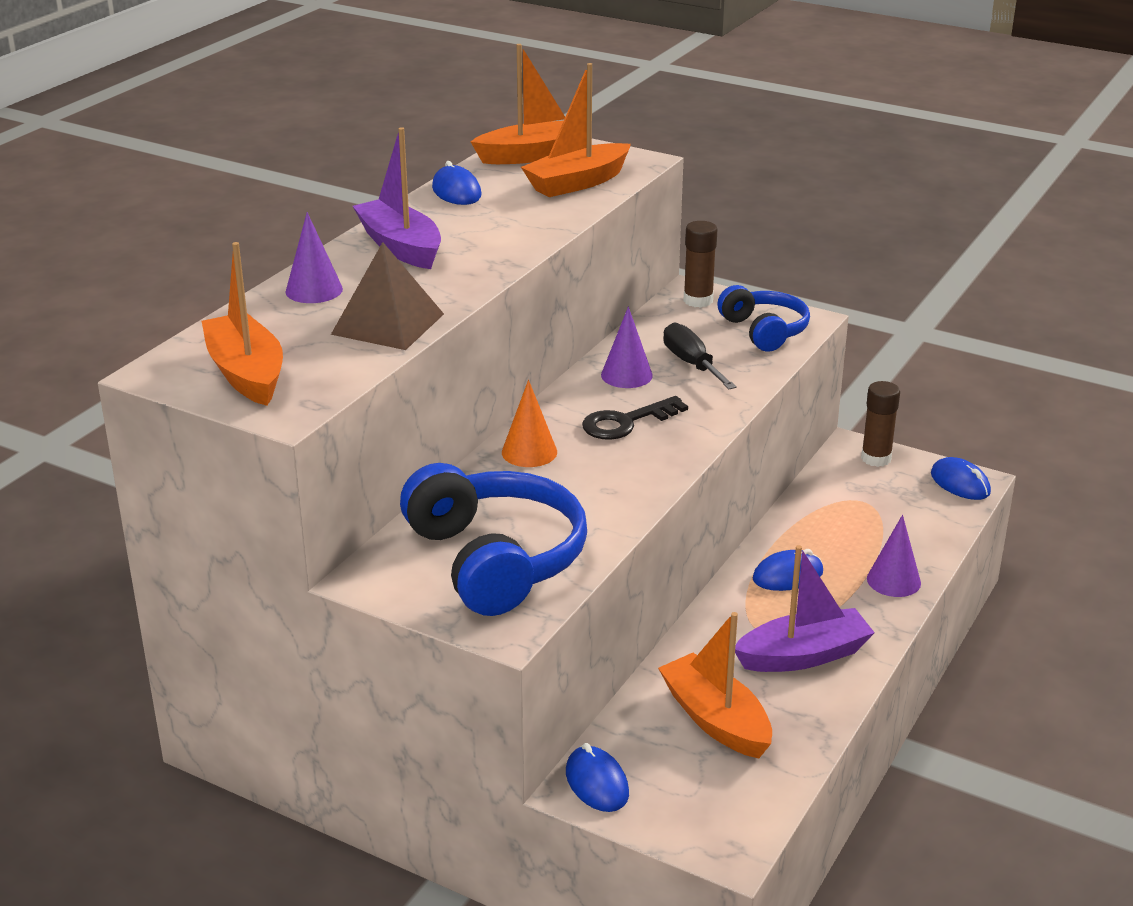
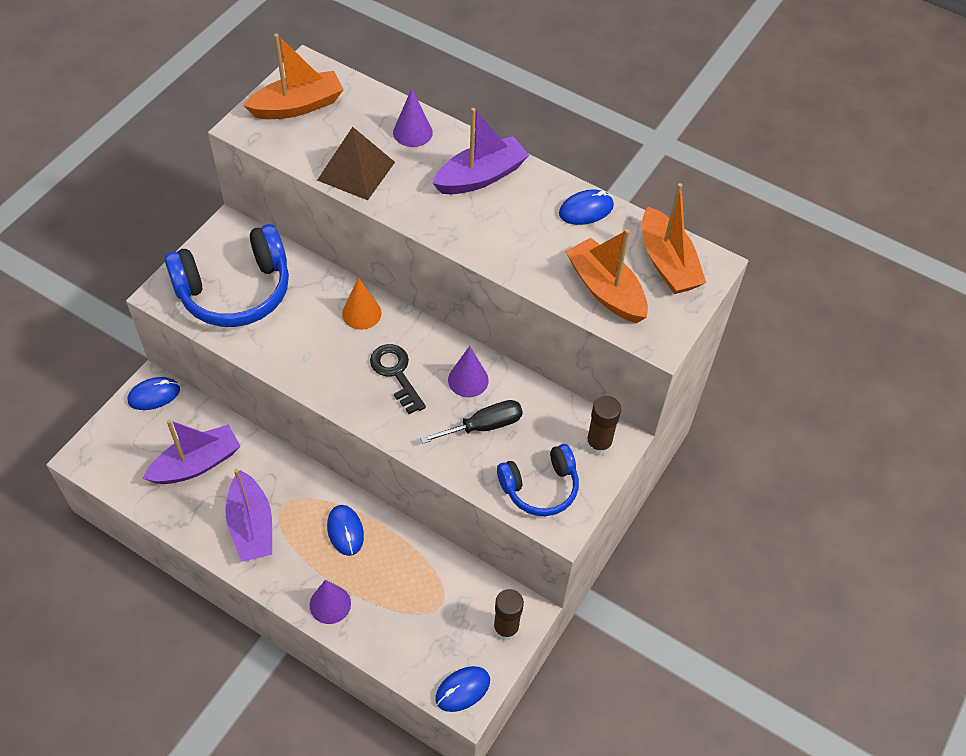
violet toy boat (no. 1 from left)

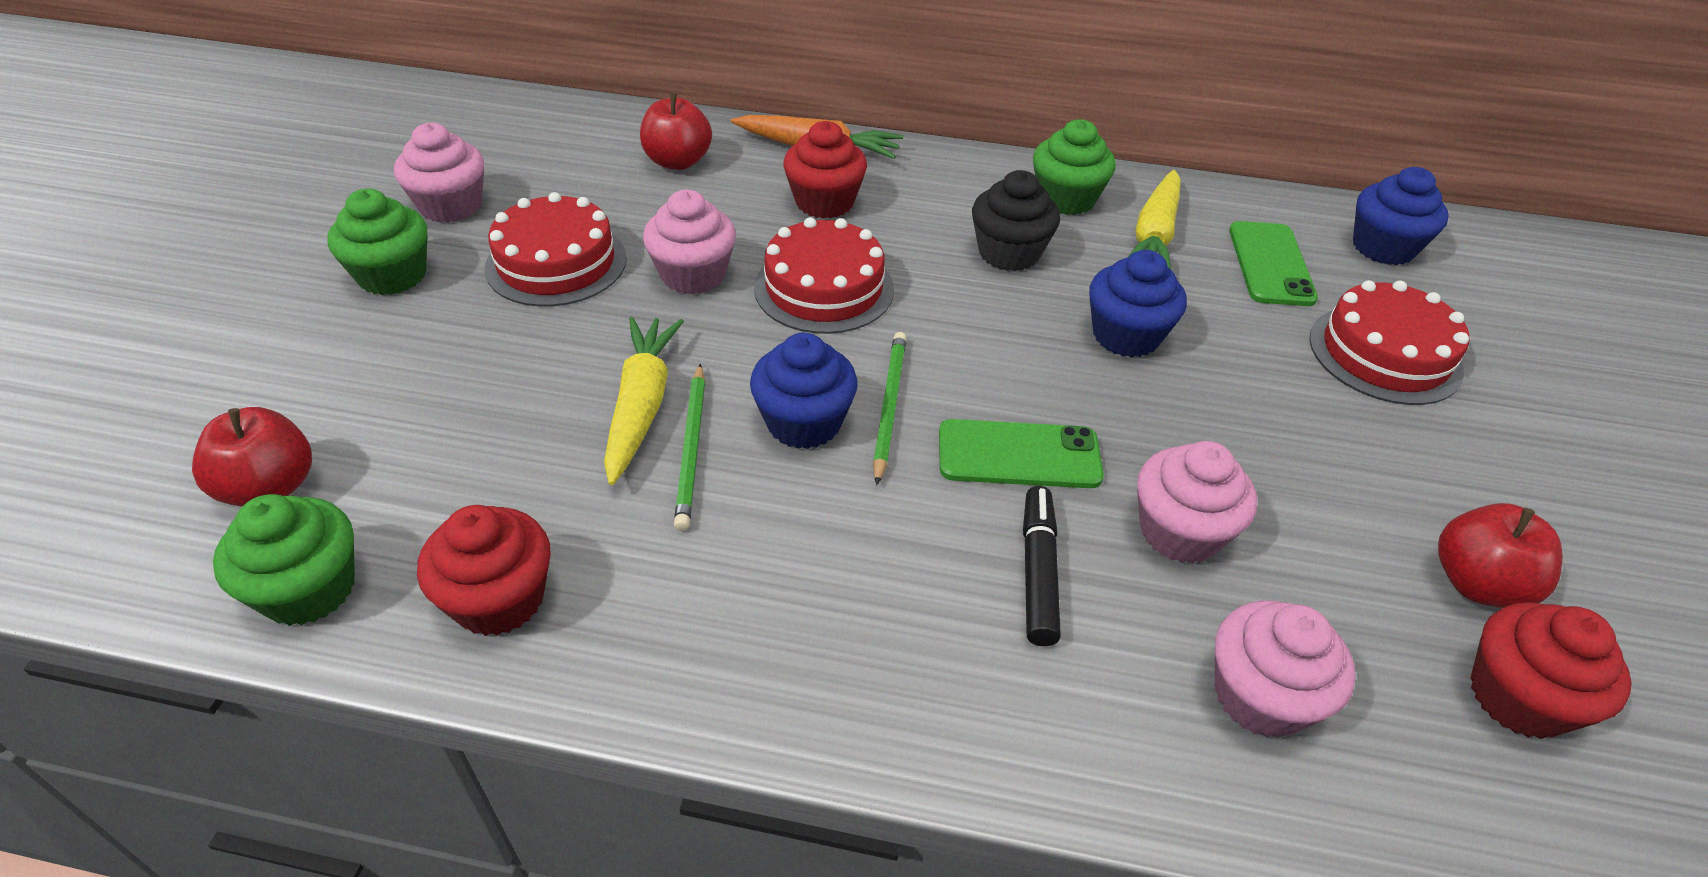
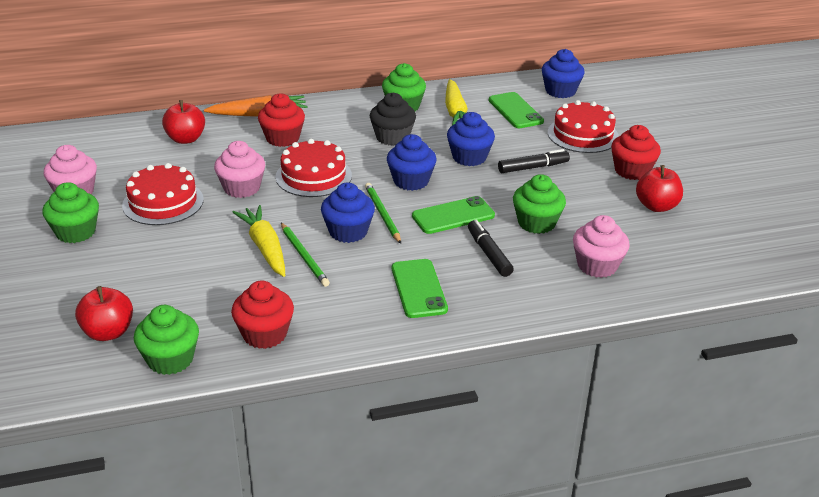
green cupcake (no. 4 from left)
crimson cupcake (no. 3 from left)
cobalt cupcake (no. 2 from left)
green smartphone (no. 1 from left)
ebony marker (no. 2 from left)

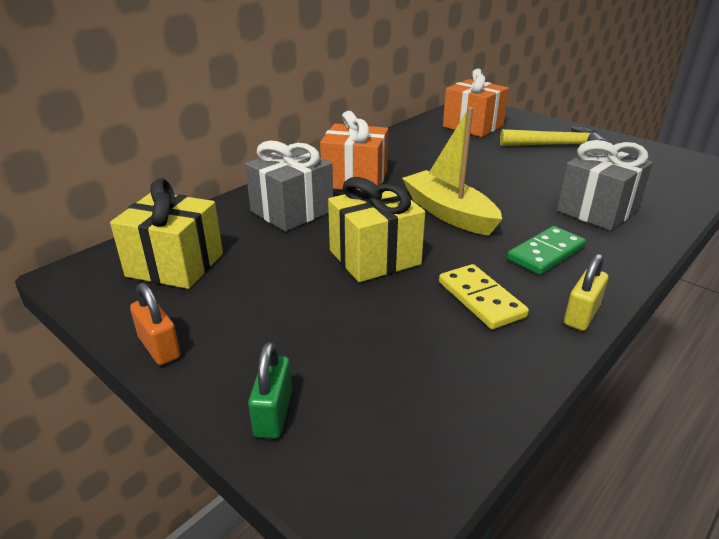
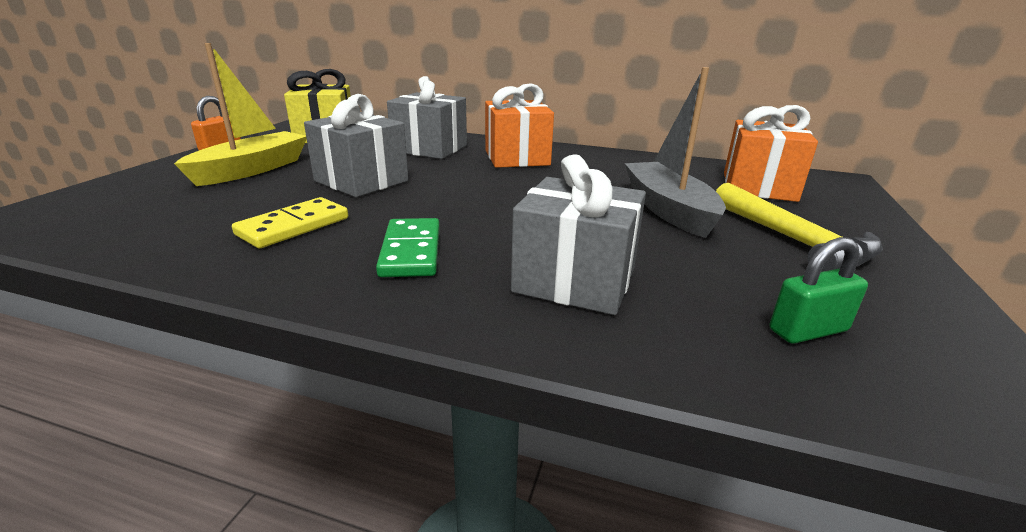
green padlock
grey wrapped gift (no. 1 from left)
golden toy boat
green domino
golden padlock
grey toy boat

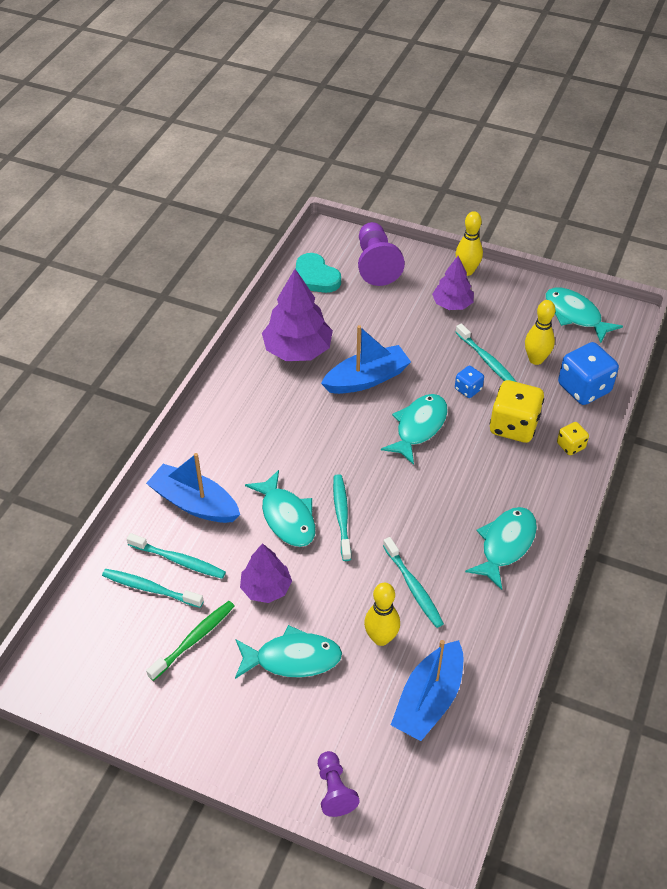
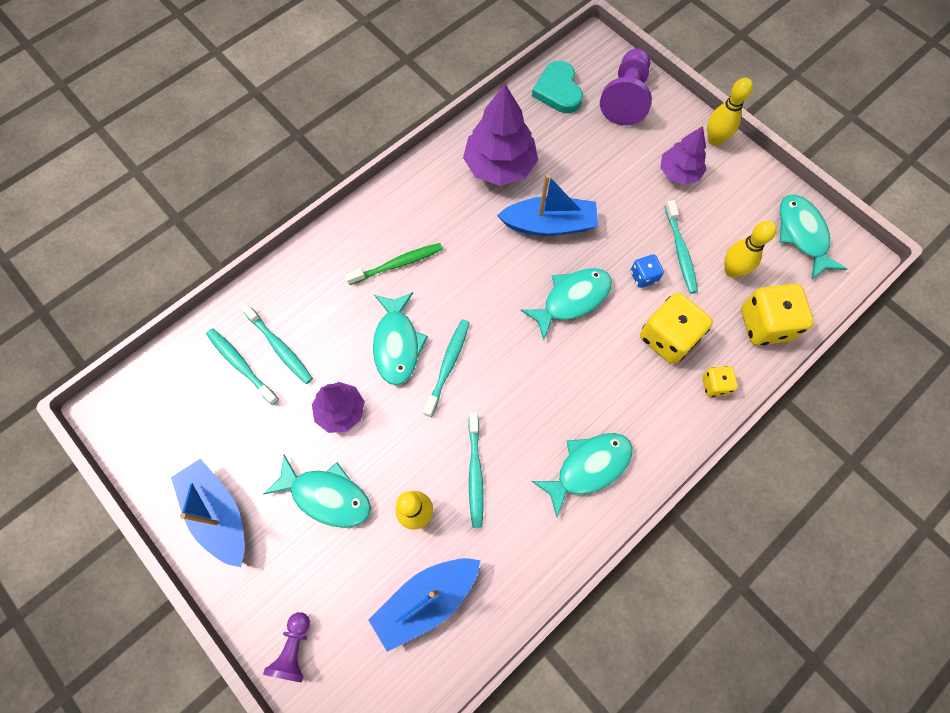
cobalt toy boat (no. 1 from left)
green tooth brush
golden die (no. 3 from left)

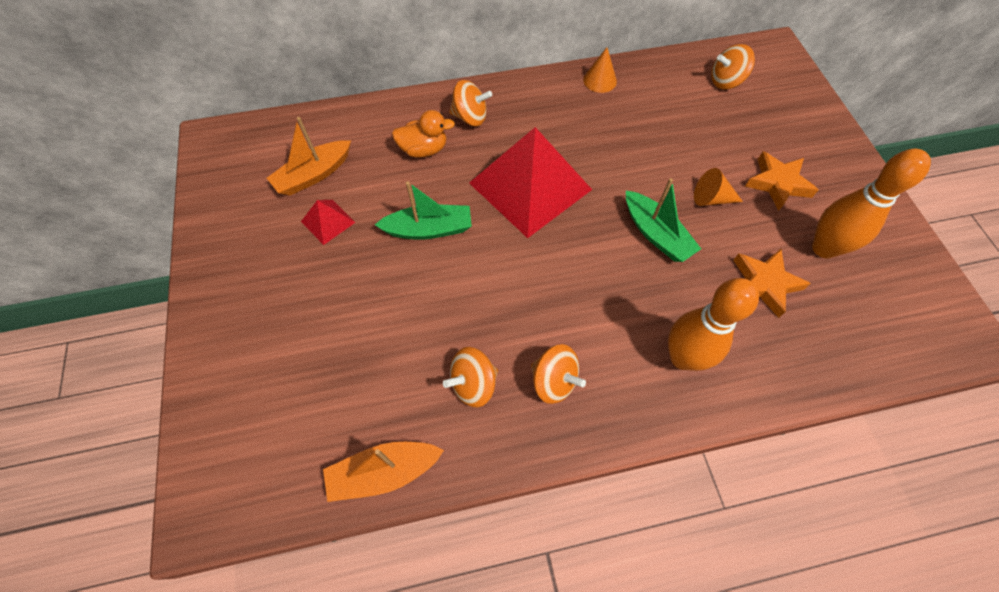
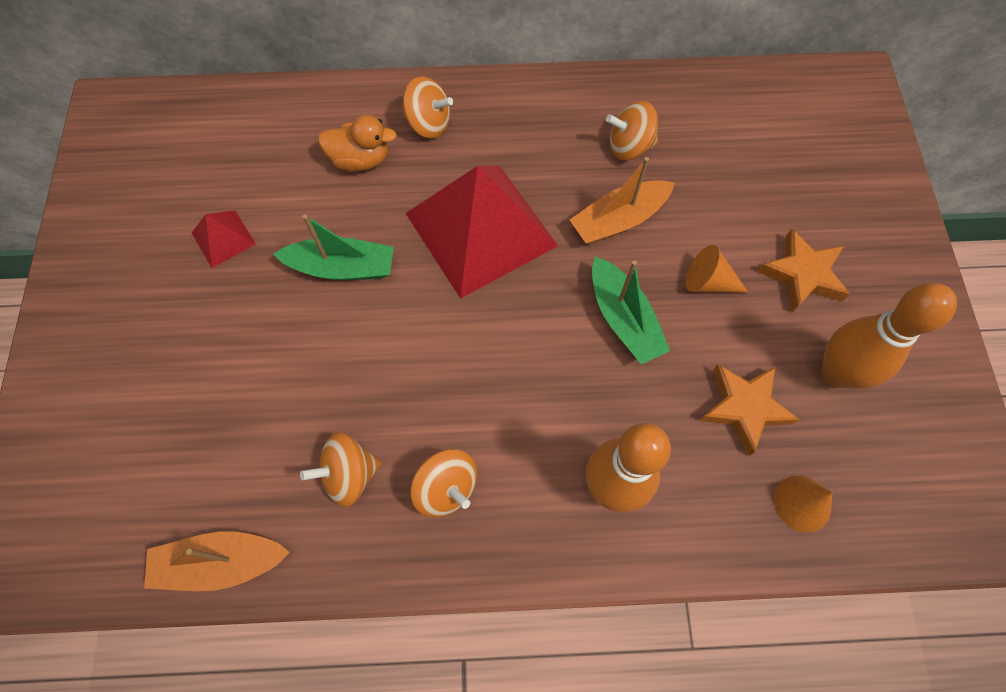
orange toy boat (no. 2 from left)
orange cone shape (no. 2 from left)
orange spinning top (no. 4 from left)

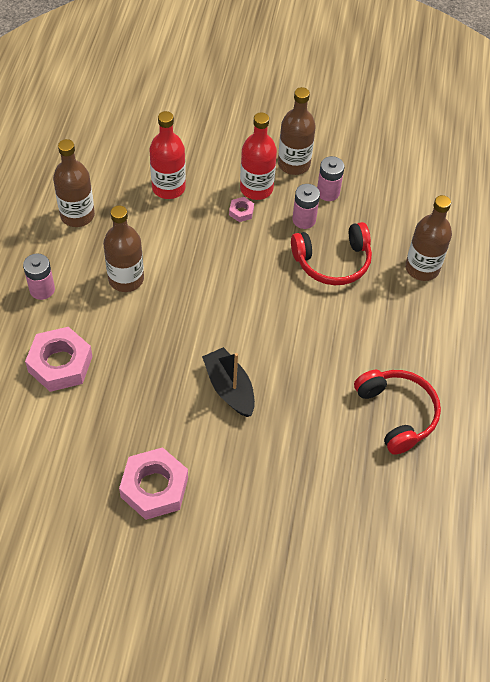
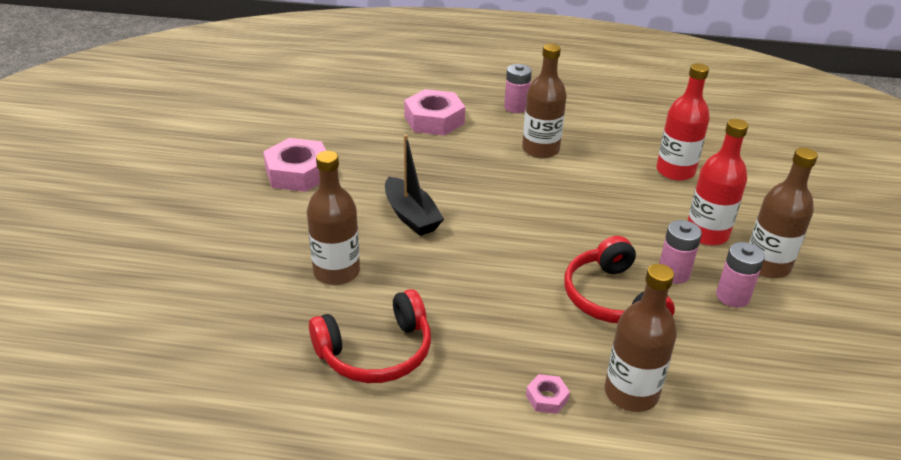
russet bottle (no. 1 from left)
ebony toy boat
rosy hexagon nut (no. 3 from left)

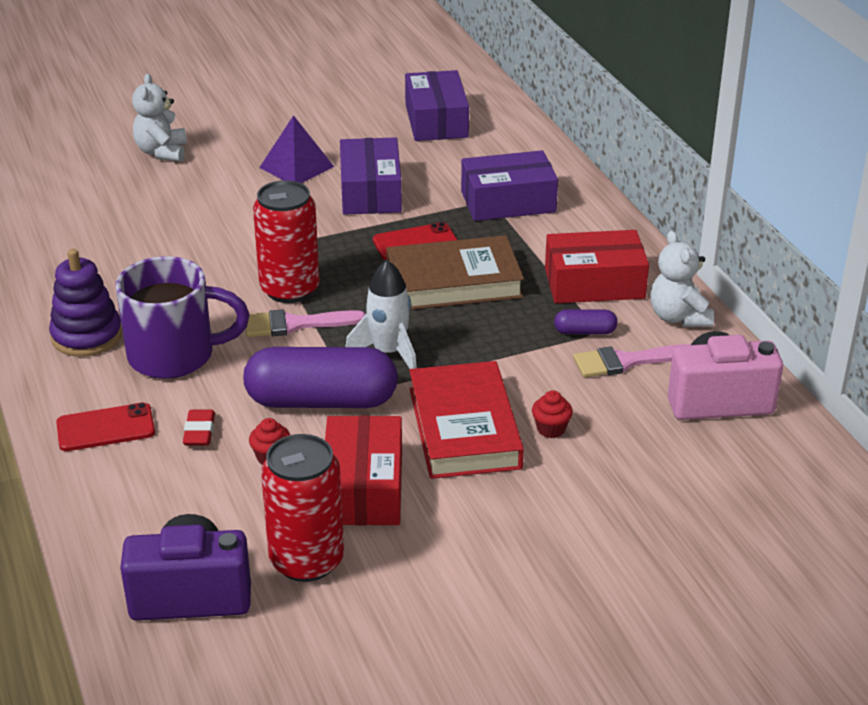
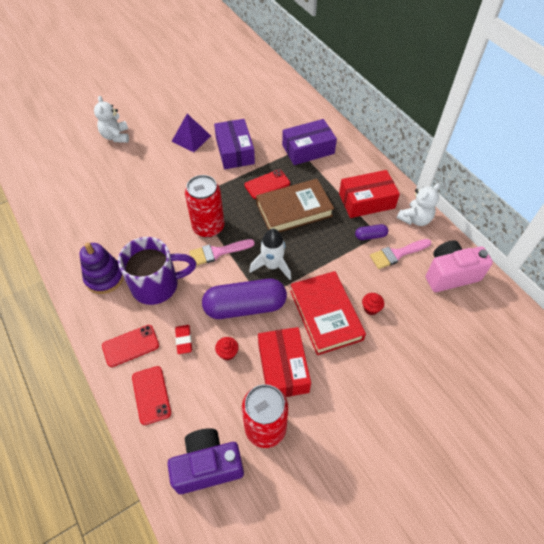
violet parcel (no. 2 from left in the first image)
pure white teddy (no. 2 from left)
crimson smartphone (no. 2 from left)

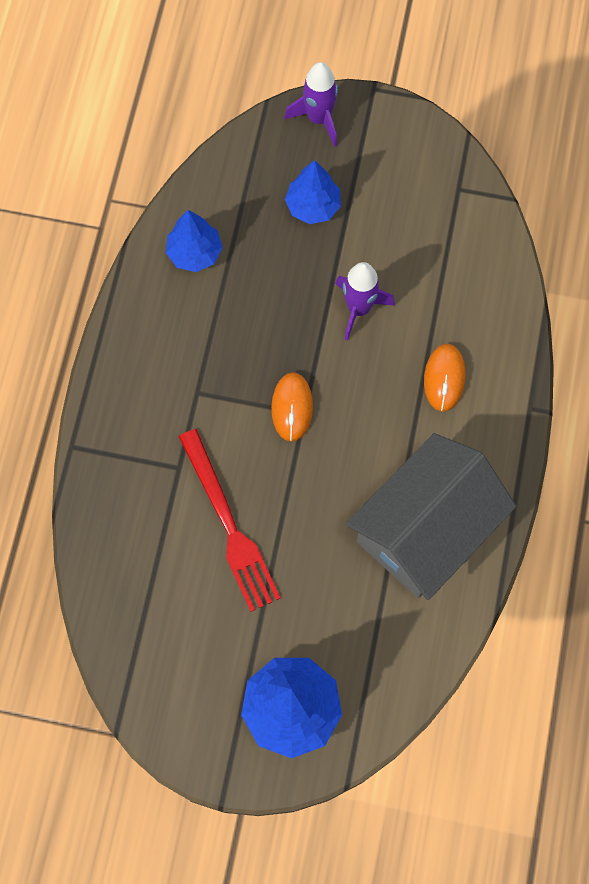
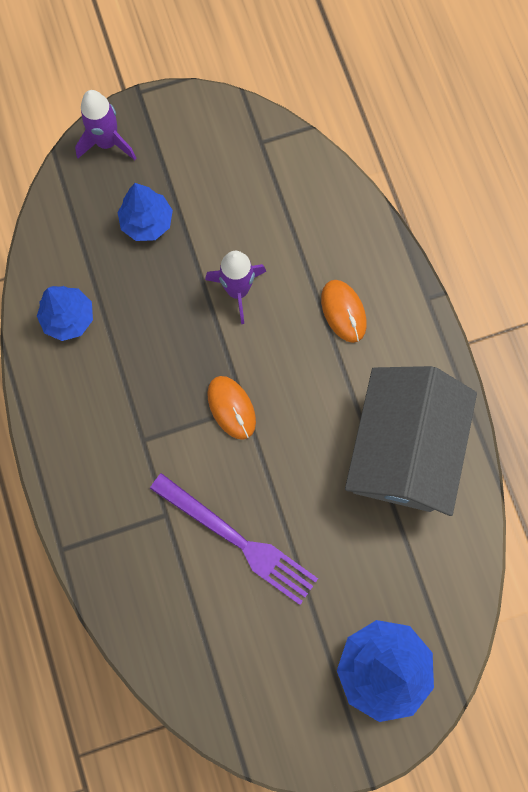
violet fork

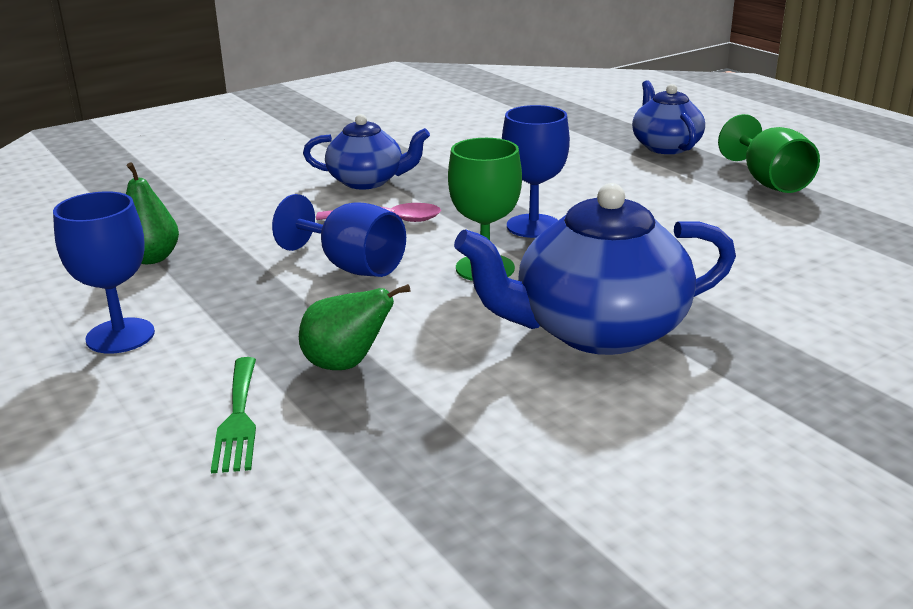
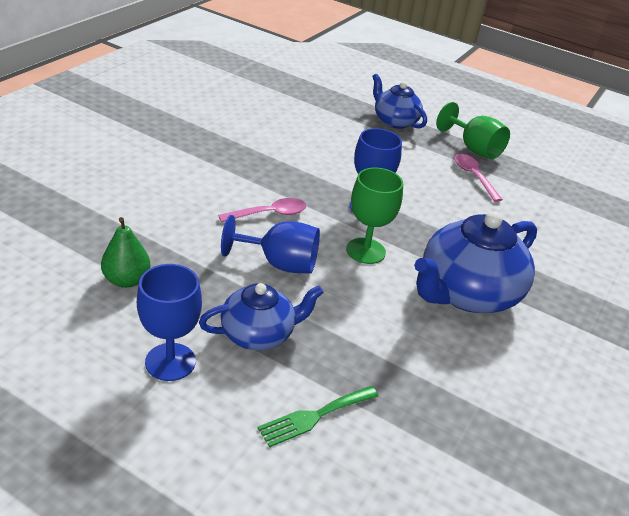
green fork
green pear fruit (no. 2 from left in the first image)
cobalt china teapot (no. 1 from left)
rosy spoon (no. 2 from left)

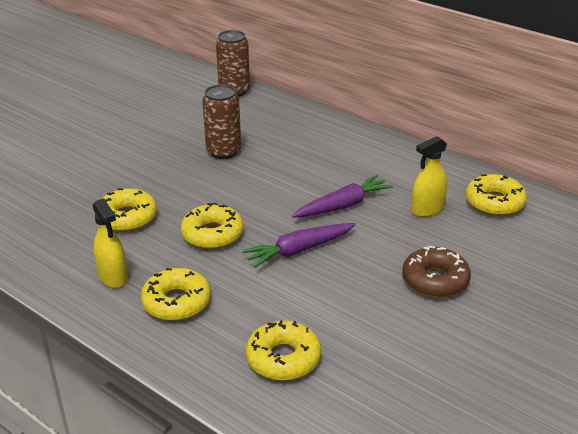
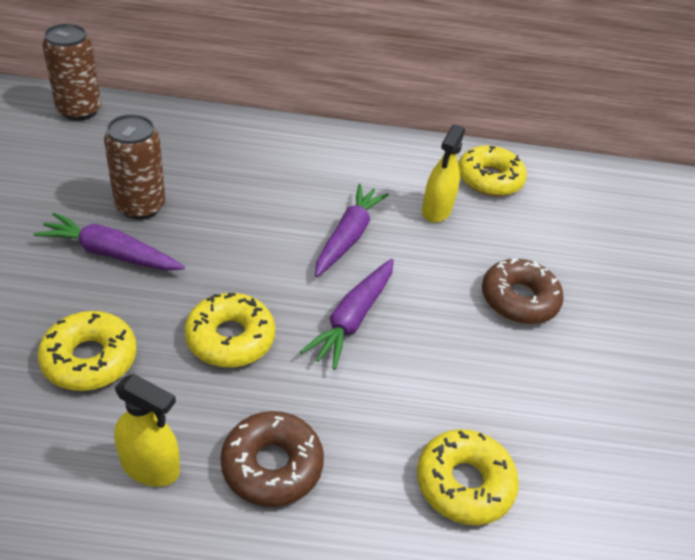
russet doughnut (no. 1 from left)
violet root vegetable (no. 1 from left)

